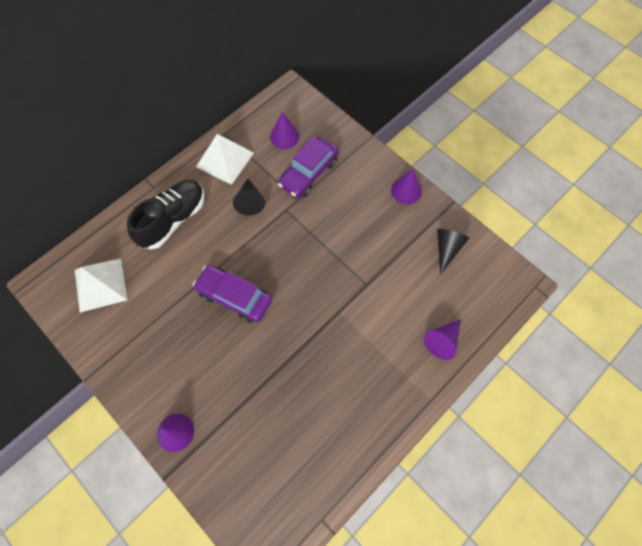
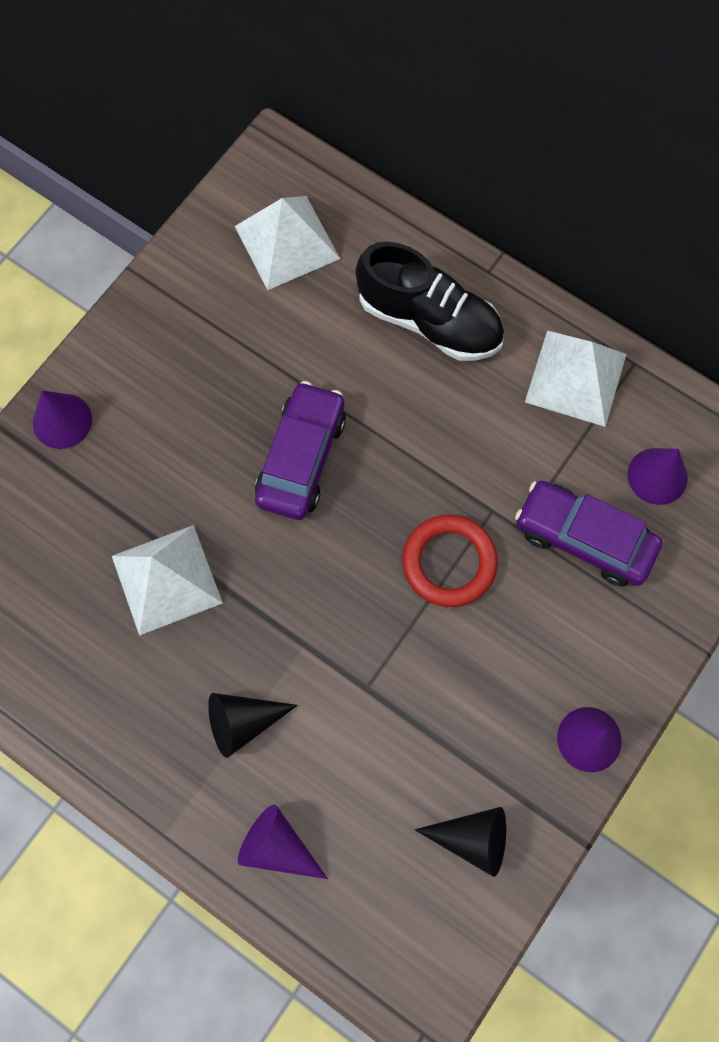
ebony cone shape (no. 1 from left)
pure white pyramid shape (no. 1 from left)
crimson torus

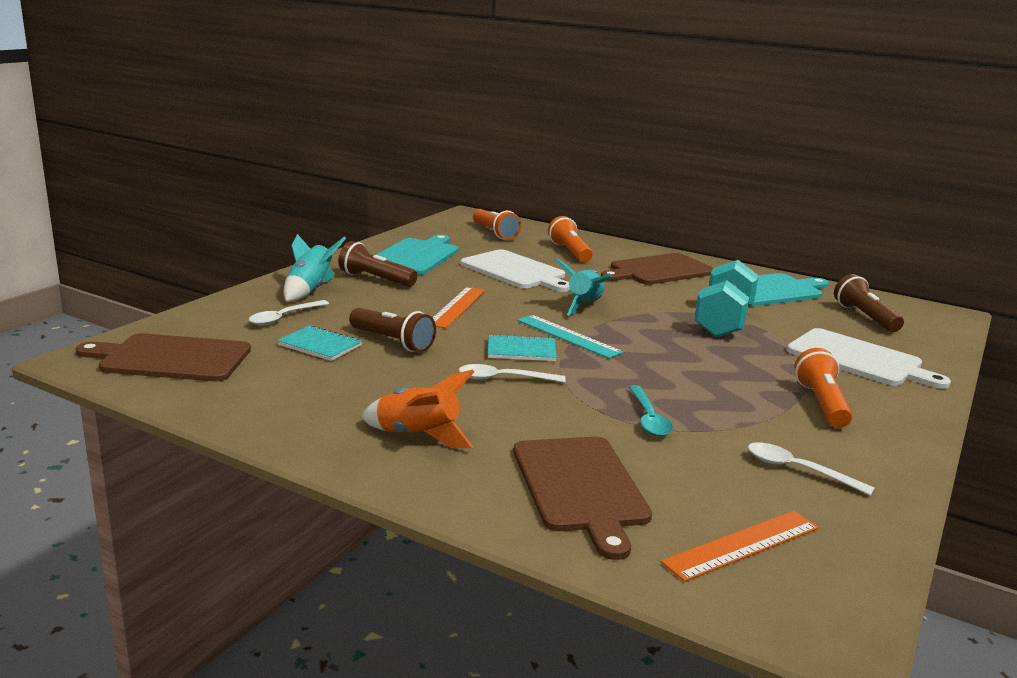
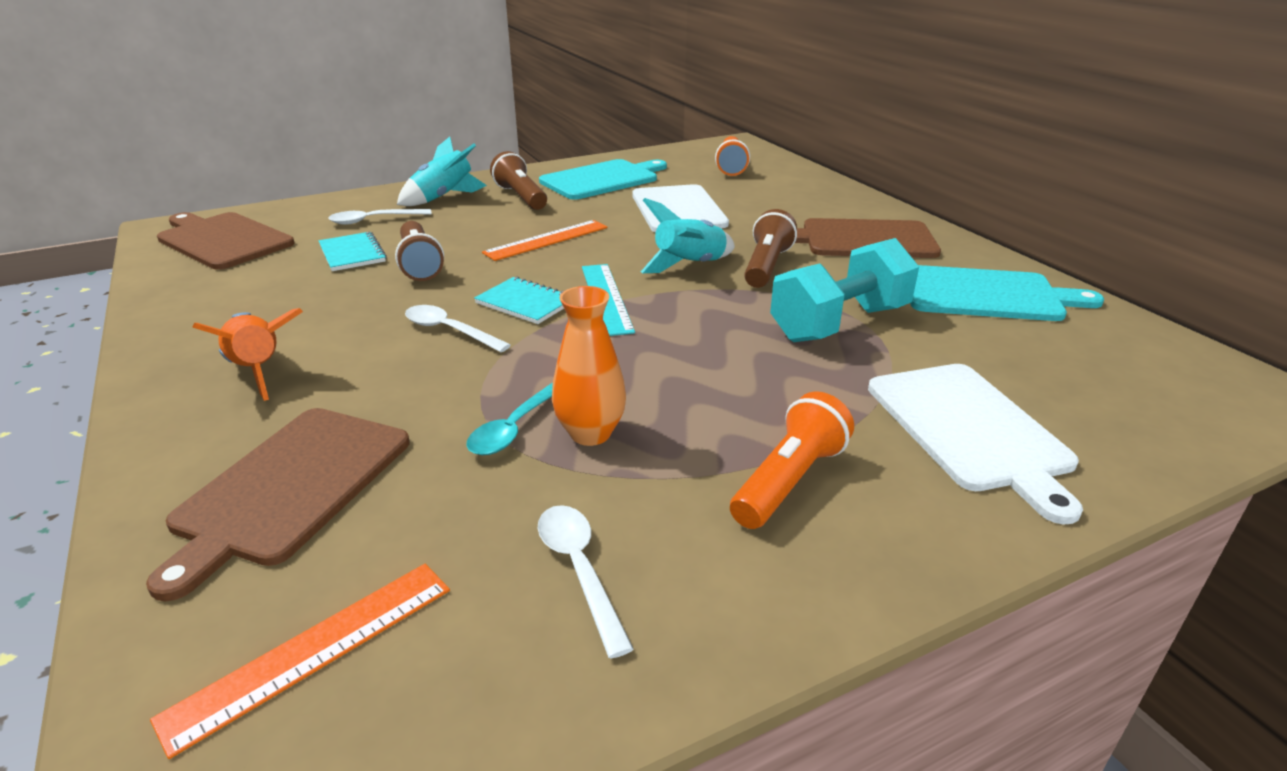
orange torch (no. 2 from left in the first image)
orange ruler (no. 1 from left)
russet torch (no. 3 from left)
orange tall vase

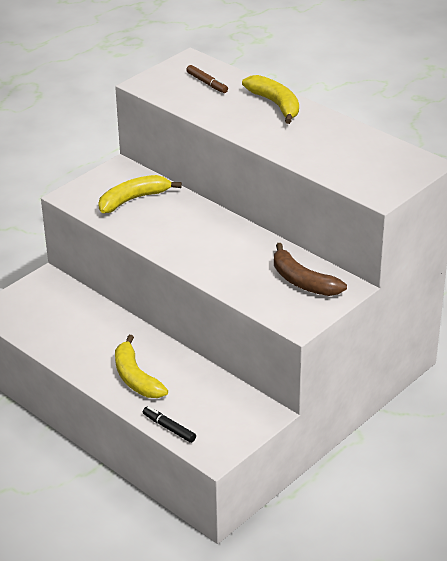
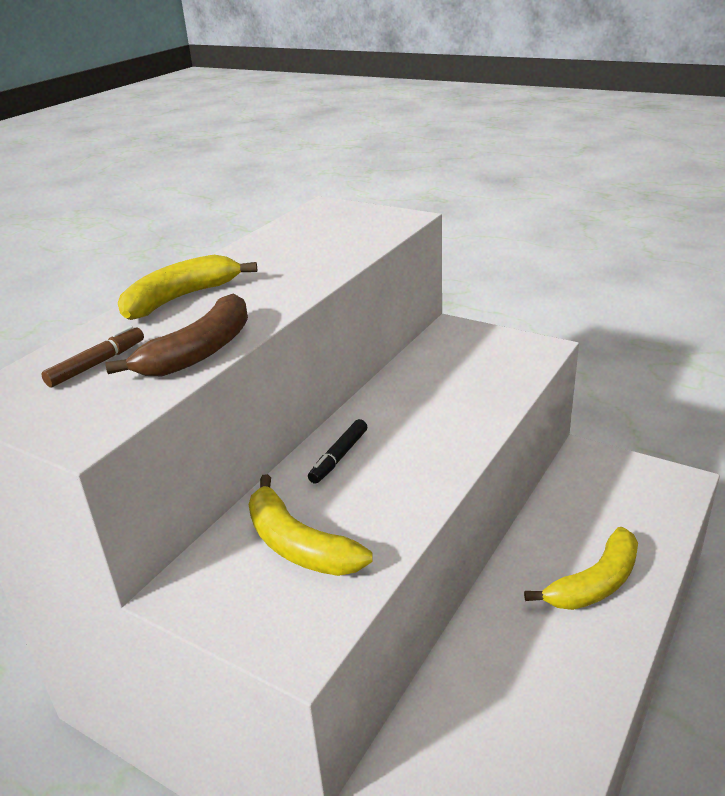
ebony marker
russet toy banana

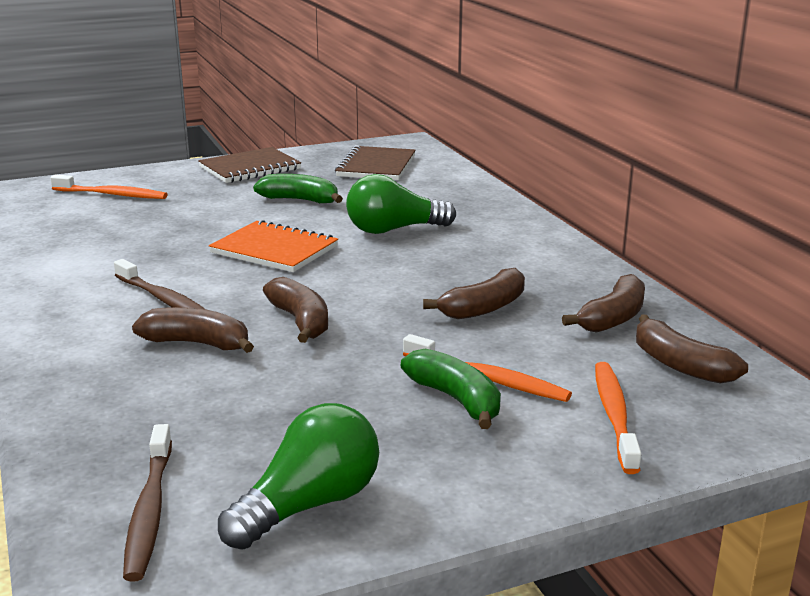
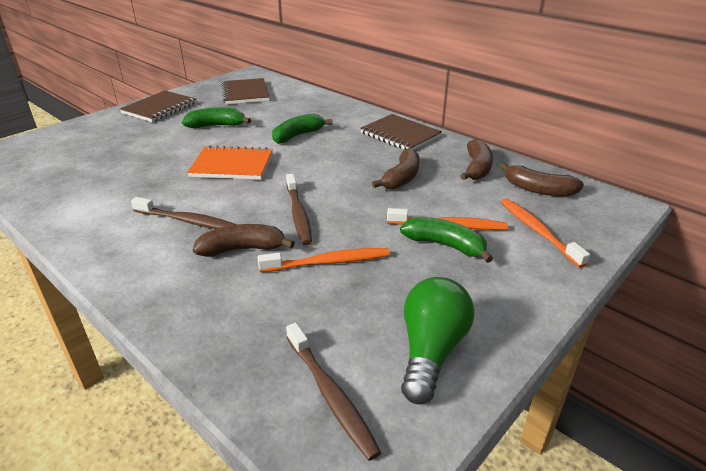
orange tooth brush (no. 1 from left)
russet tooth brush (no. 2 from left)
green toy banana (no. 2 from left)
russet exercise book (no. 3 from left)

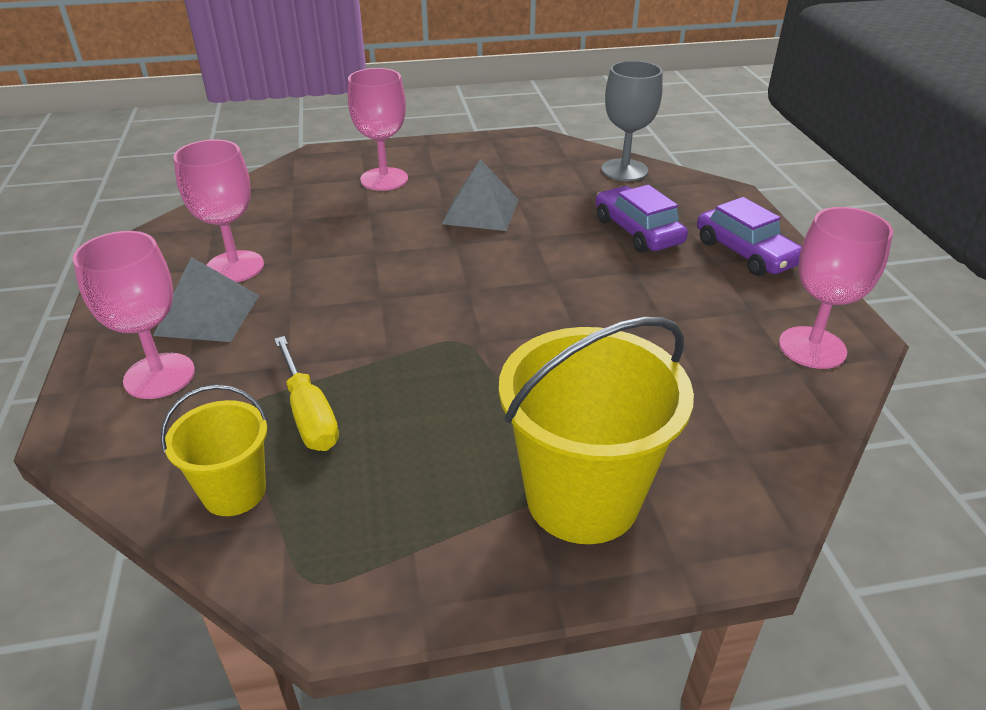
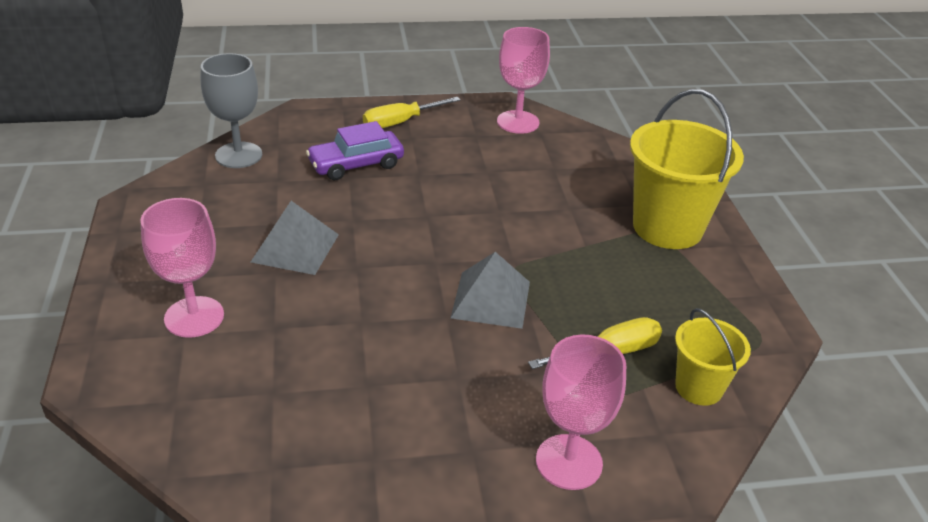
grey pyramid shape (no. 2 from left)
rosy chalice (no. 2 from left in the first image)
golden flat screwdriver (no. 1 from left)

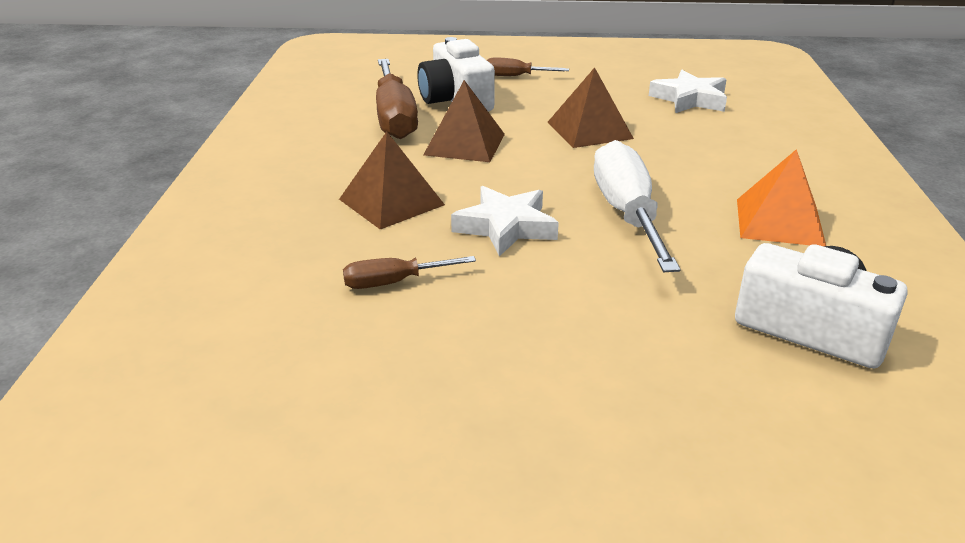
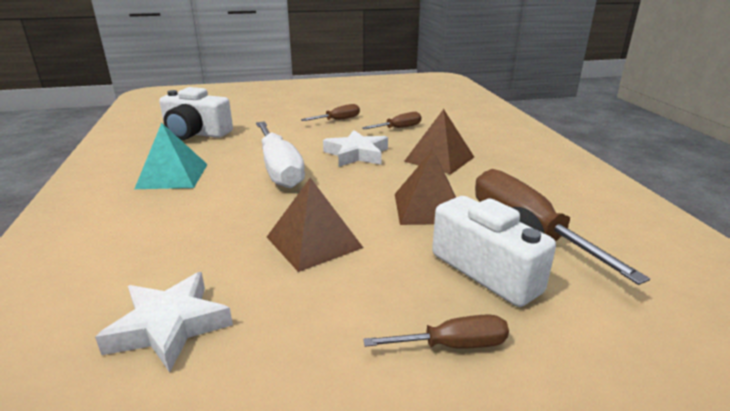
turquoise pyramid shape
russet flat screwdriver (no. 1 from left)

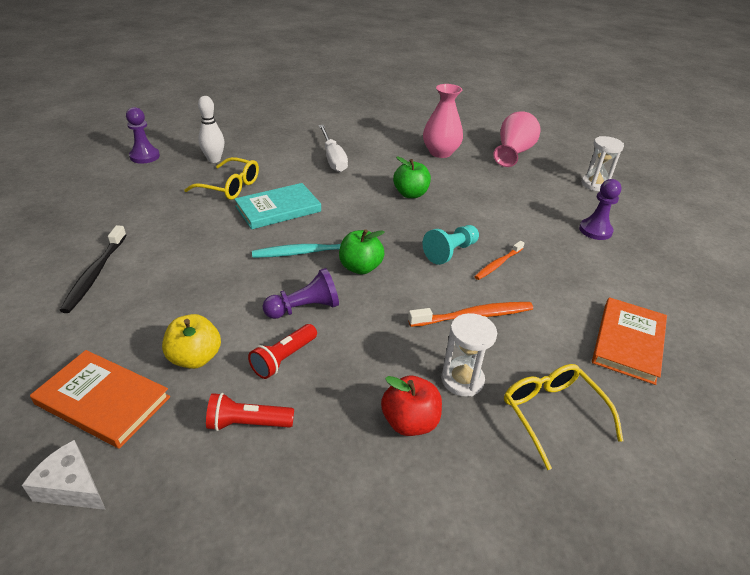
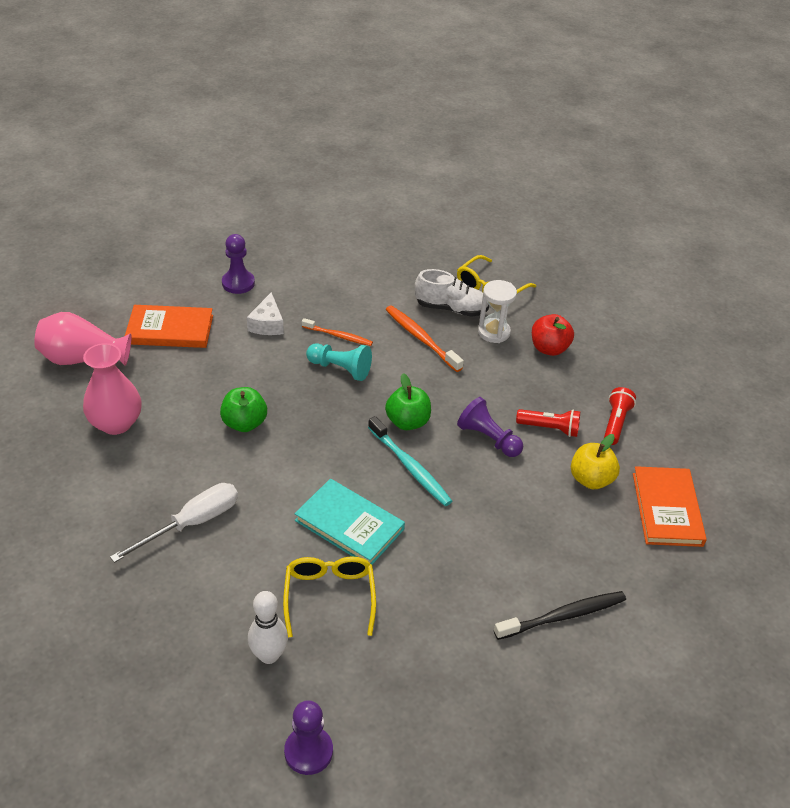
pure white piece of cheese
crimson torch (no. 2 from left)
pure white hourglass (no. 2 from left in the first image)
orange hardback (no. 1 from left)
pure white shoe

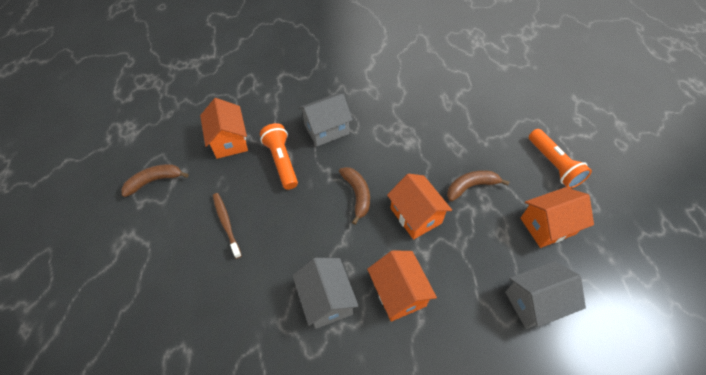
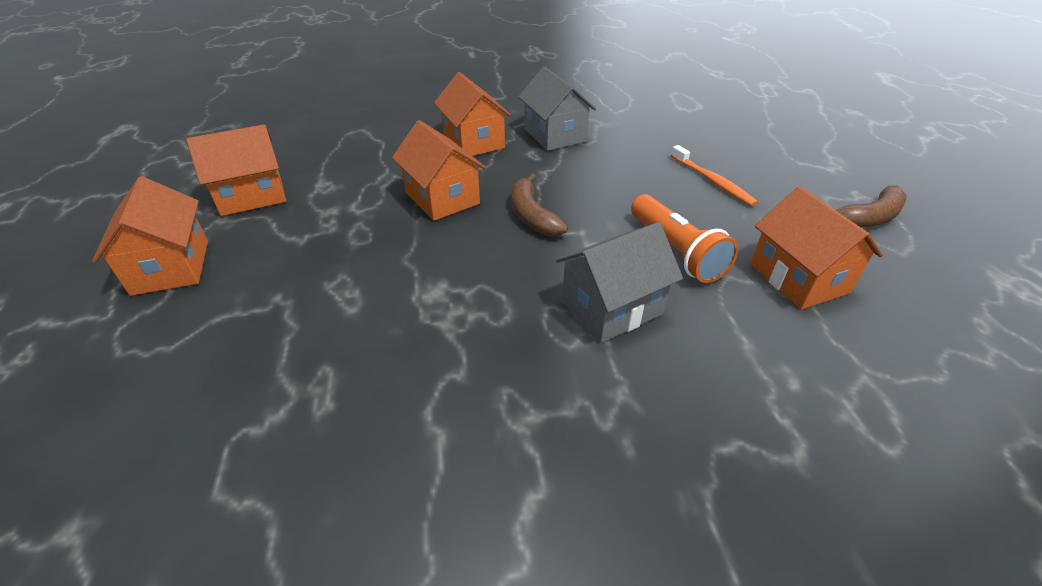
orange tooth brush
russet toy banana (no. 3 from left in the first image)
grey house (no. 3 from left in the first image)
orange house (no. 1 from left)

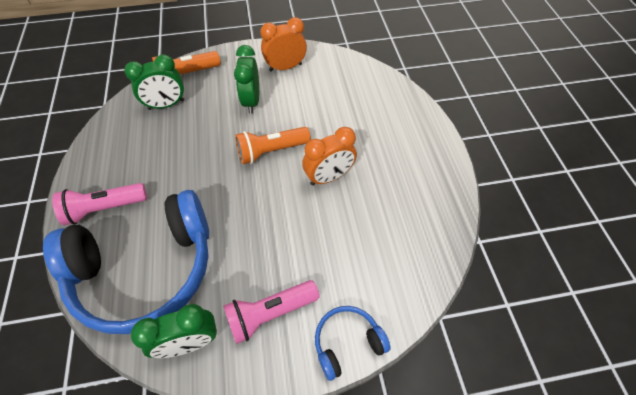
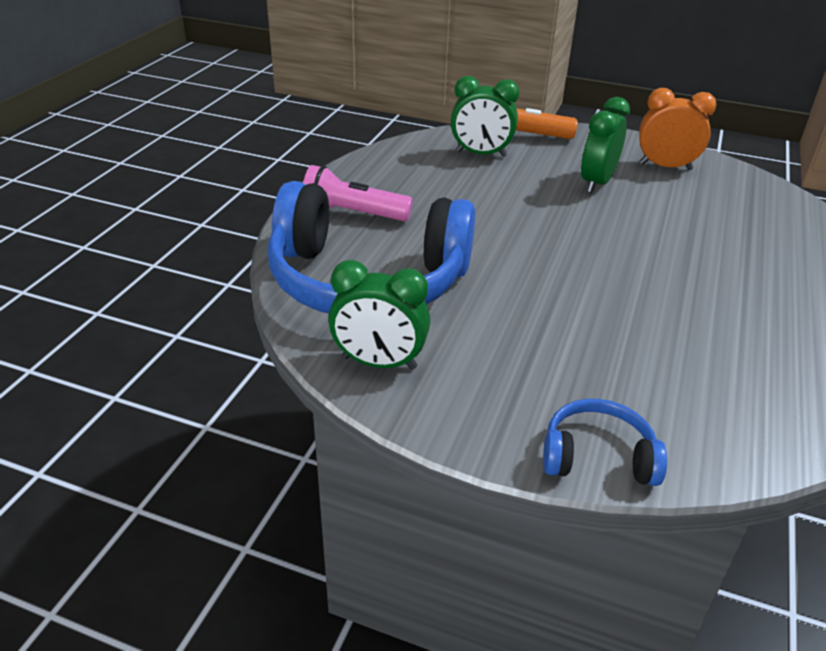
rosy torch (no. 2 from left in the first image)
orange torch (no. 2 from left in the first image)
orange alarm clock (no. 2 from left in the first image)

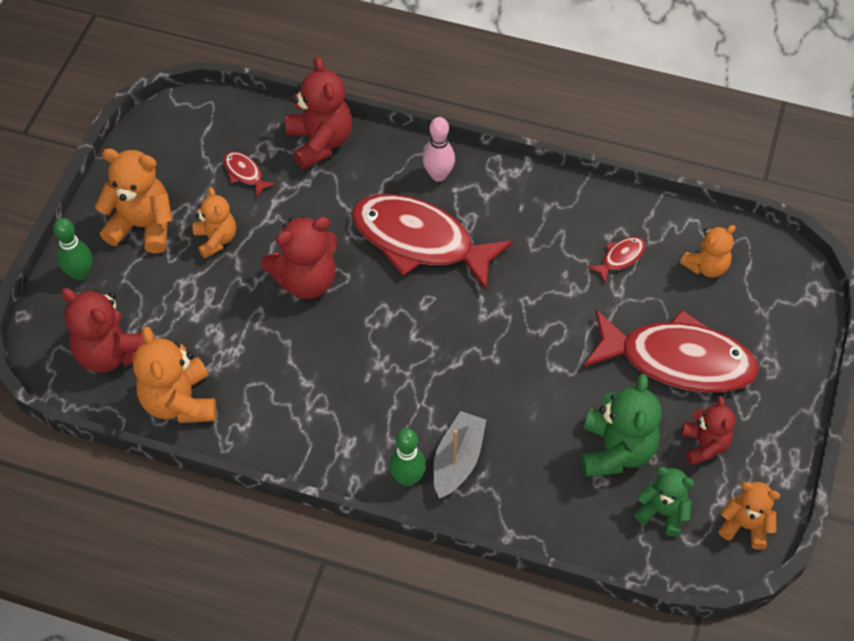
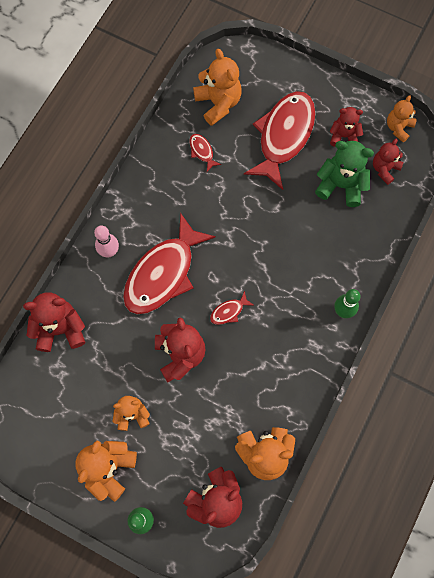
crimson fish figure (no. 3 from left)
grey toy boat
crimson teddy (no. 5 from left)
orange teddy (no. 3 from left)

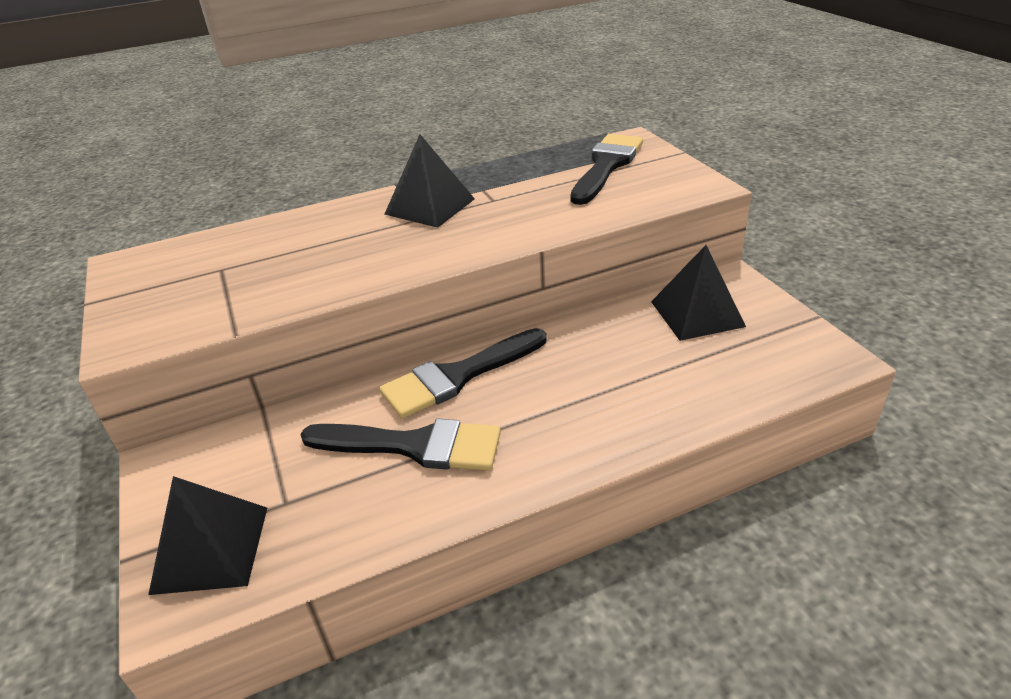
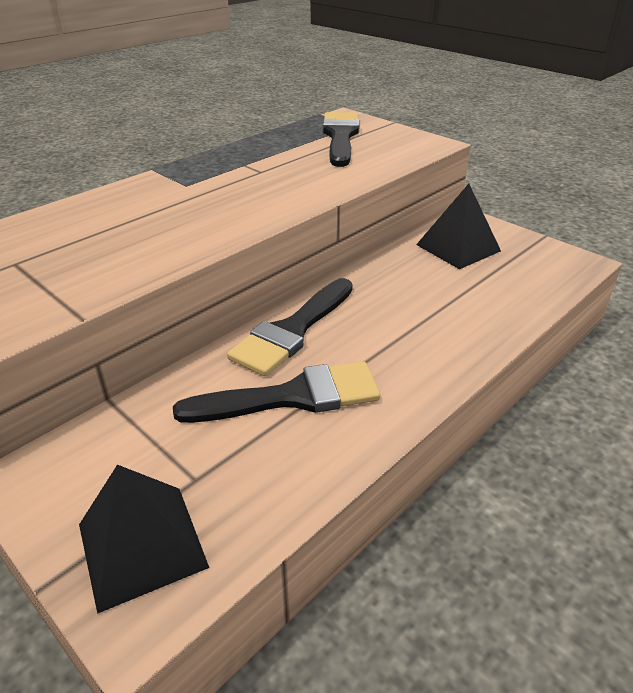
ebony pyramid shape (no. 2 from left in the first image)

